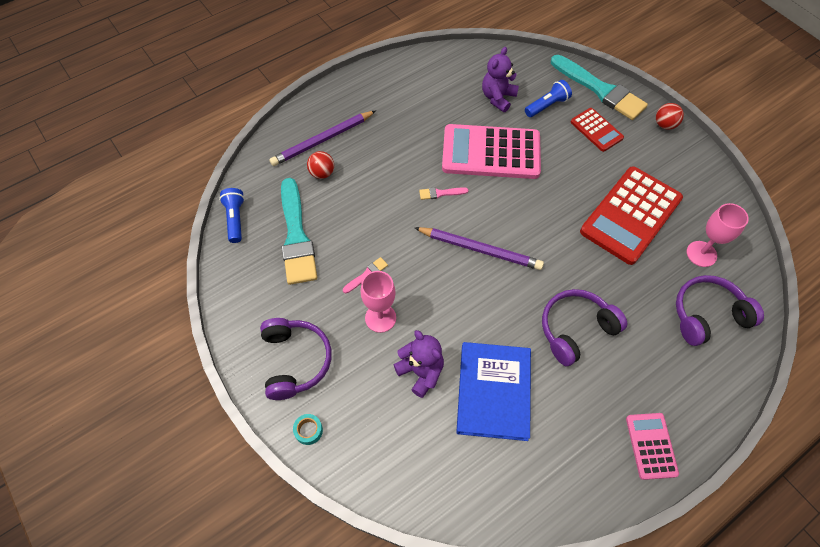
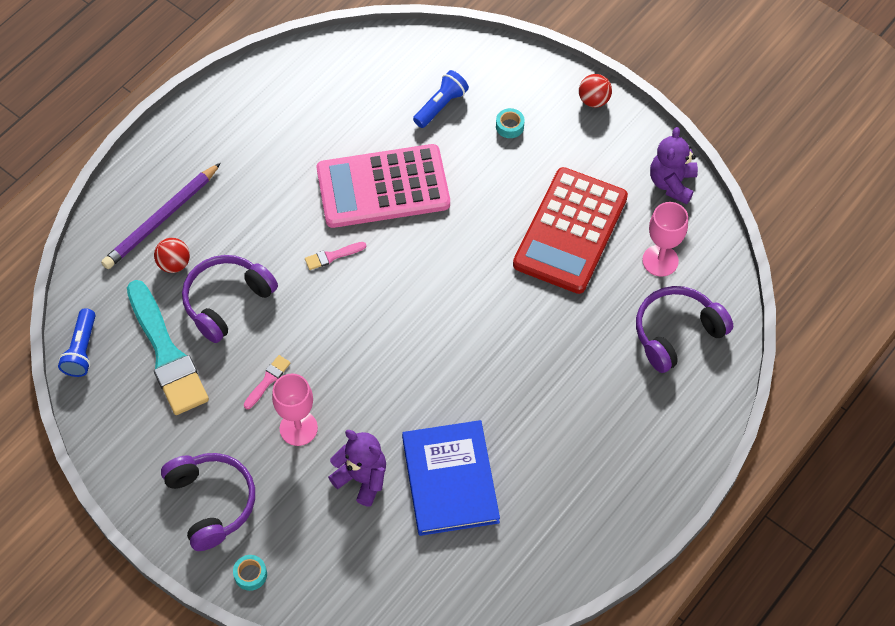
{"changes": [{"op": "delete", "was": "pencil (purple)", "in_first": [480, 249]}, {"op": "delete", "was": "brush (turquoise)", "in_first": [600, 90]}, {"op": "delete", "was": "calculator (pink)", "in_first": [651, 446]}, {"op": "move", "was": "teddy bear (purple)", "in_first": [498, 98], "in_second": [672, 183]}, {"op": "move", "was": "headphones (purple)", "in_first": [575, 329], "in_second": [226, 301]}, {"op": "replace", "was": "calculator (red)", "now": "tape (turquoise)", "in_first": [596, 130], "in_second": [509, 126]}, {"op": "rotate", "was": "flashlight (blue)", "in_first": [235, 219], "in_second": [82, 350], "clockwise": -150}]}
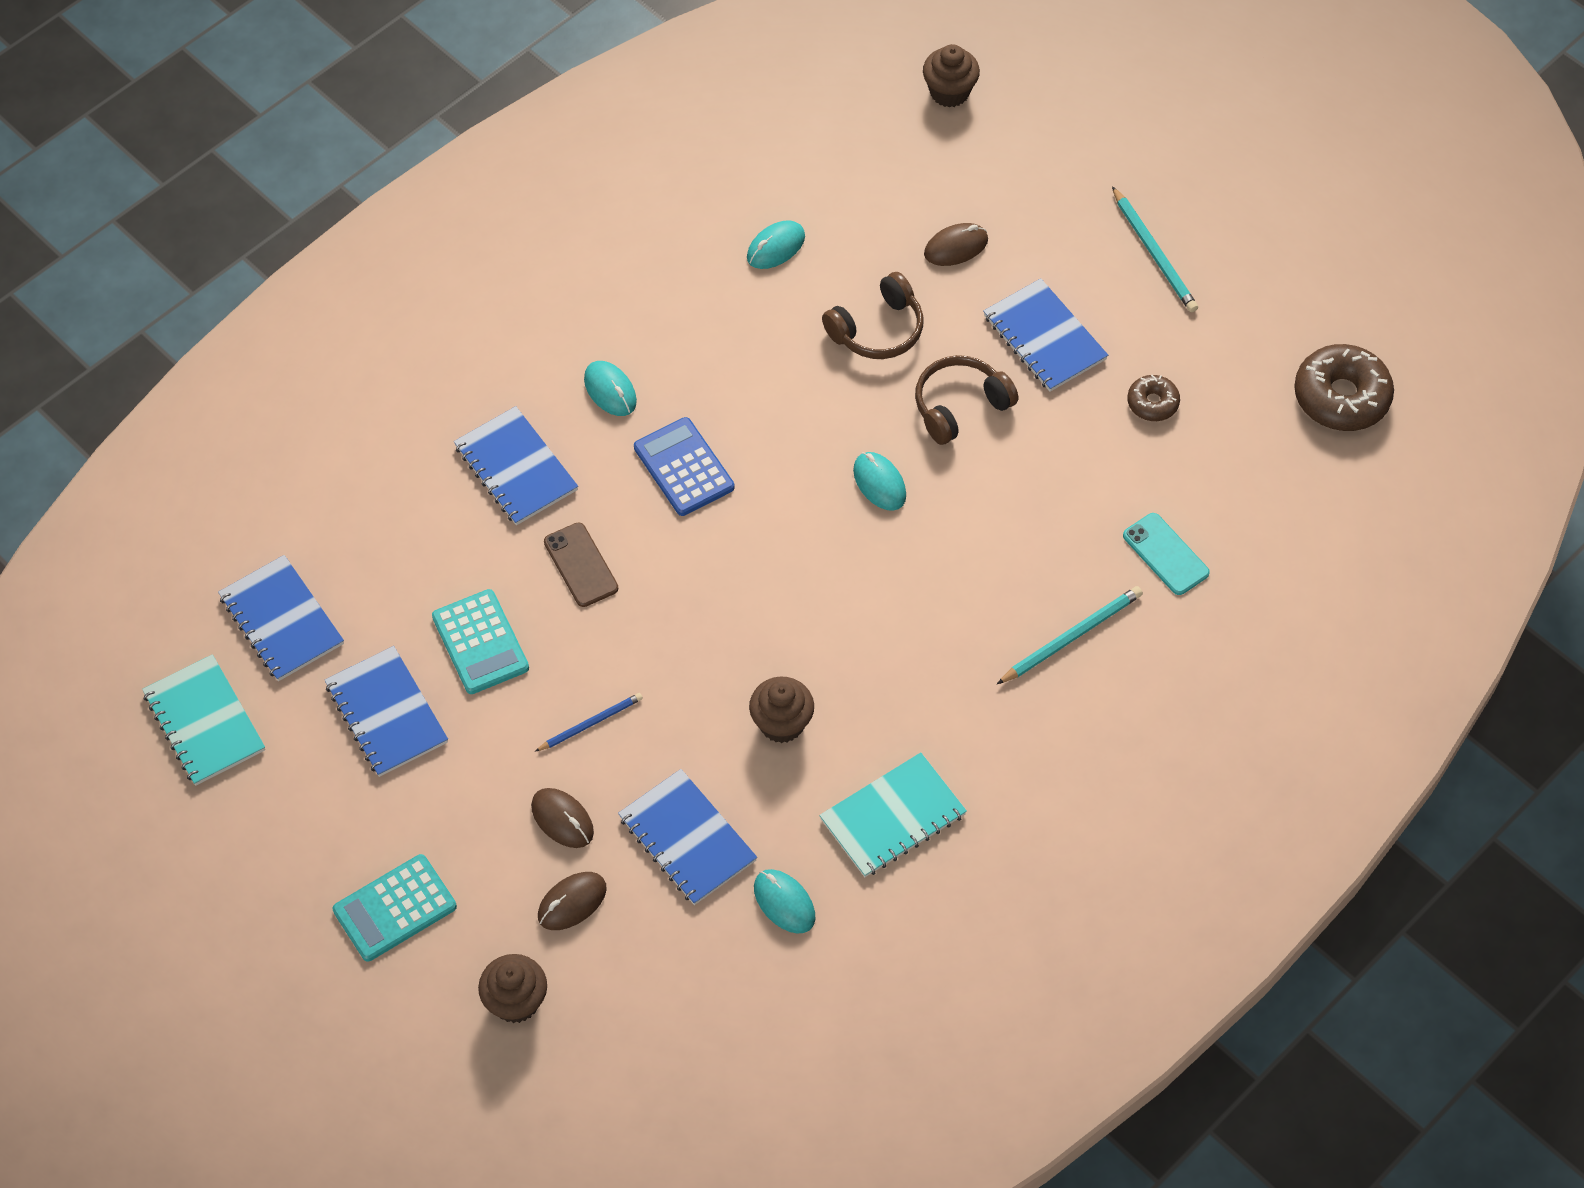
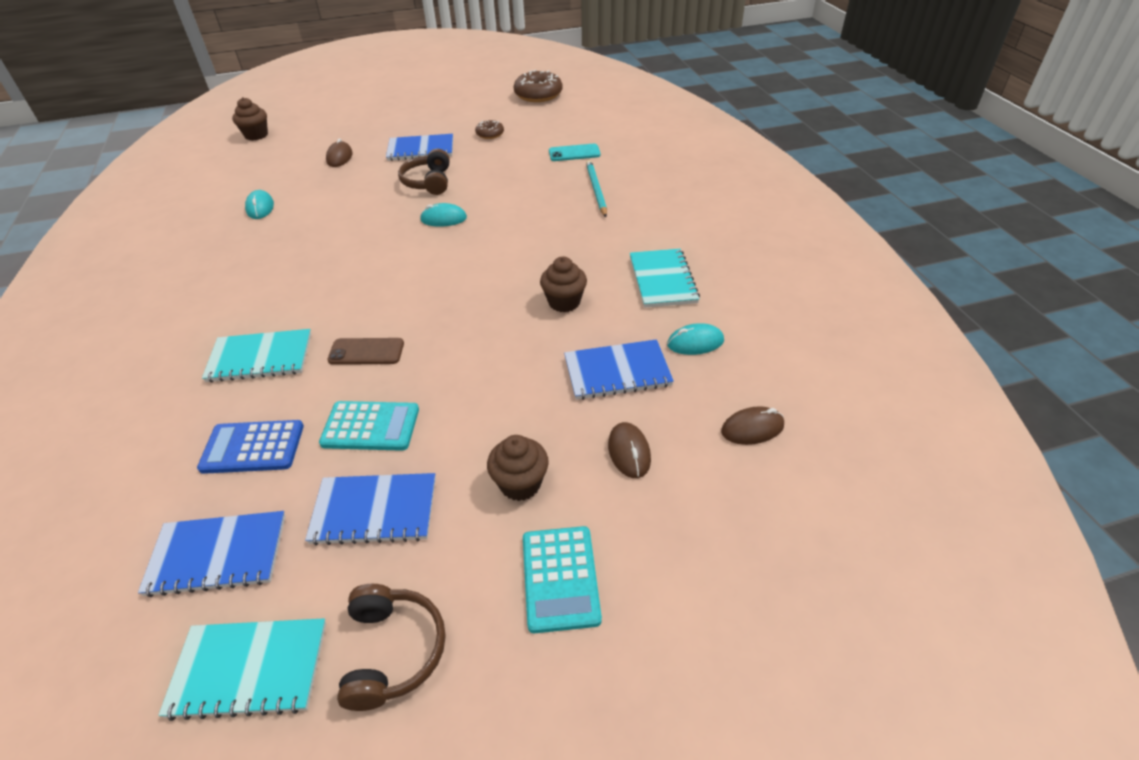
{"changes": [{"op": "delete", "was": "pencil (blue)", "in_first": [591, 723]}, {"op": "delete", "was": "mouse (turquoise)", "in_first": [610, 391]}, {"op": "delete", "was": "pencil (turquoise)", "in_first": [1154, 253]}, {"op": "move", "was": "cupcake (brown)", "in_first": [516, 1001], "in_second": [520, 484]}, {"op": "move", "was": "mouse (brown)", "in_first": [562, 819], "in_second": [752, 428]}, {"op": "move", "was": "calculator (blue)", "in_first": [684, 467], "in_second": [253, 447]}, {"op": "move", "was": "headphones (brown)", "in_first": [877, 329], "in_second": [393, 651]}, {"op": "recolor", "was": "notebook (blue)", "now": "notebook (turquoise)", "in_first": [516, 468], "in_second": [260, 358]}]}
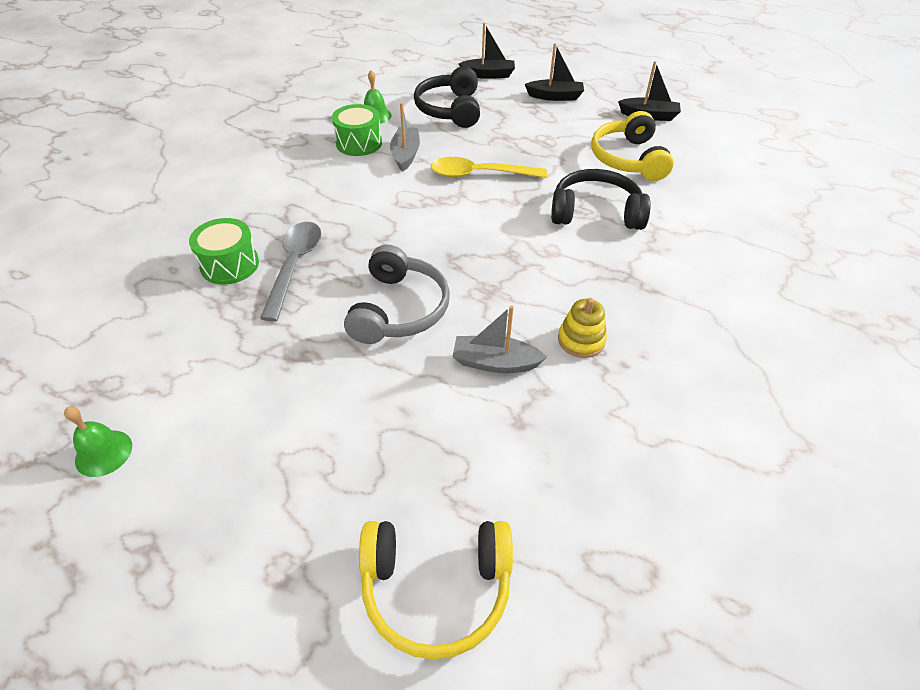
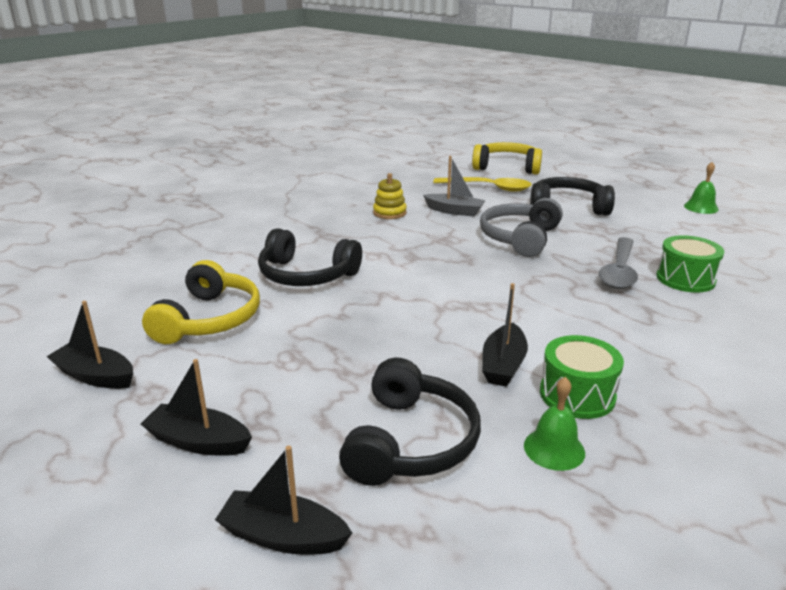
{"changes": [{"op": "insert", "now": "headphones (black)", "in_second": [567, 207]}, {"op": "move", "was": "spoon (yellow)", "in_first": [479, 174], "in_second": [488, 188]}, {"op": "recolor", "was": "boat (grey)", "now": "boat (black)", "in_first": [405, 155], "in_second": [503, 365]}]}
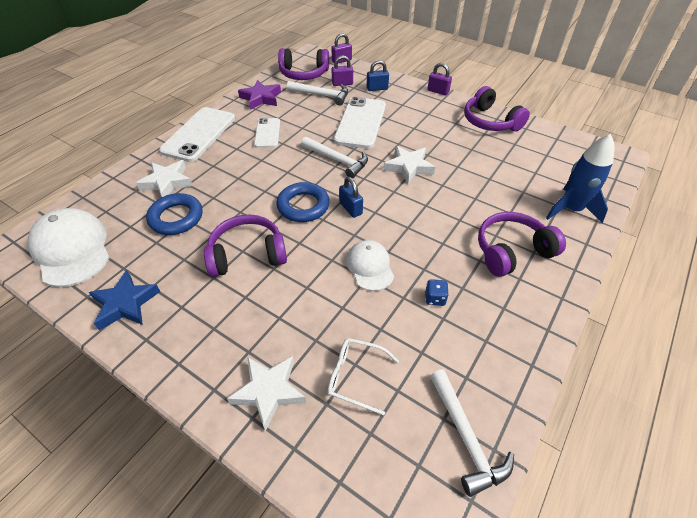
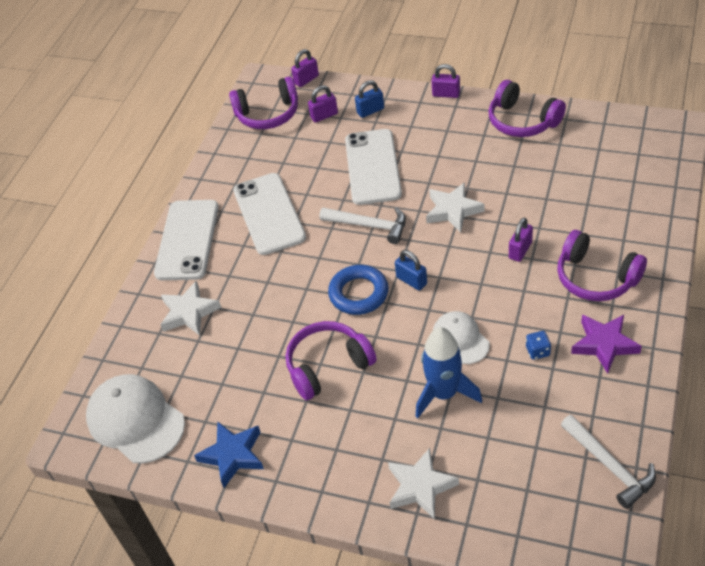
{"changes": [{"op": "delete", "was": "ring (blue)", "in_first": [176, 218]}, {"op": "delete", "was": "hammer (white)", "in_first": [321, 95]}, {"op": "delete", "was": "glasses (white)", "in_first": [355, 377]}, {"op": "insert", "now": "padlock (purple)", "in_second": [520, 250]}, {"op": "move", "was": "star (purple)", "in_first": [261, 98], "in_second": [604, 344]}, {"op": "move", "was": "rocket (blue)", "in_first": [571, 209], "in_second": [444, 394]}, {"op": "rotate", "was": "headphones (purple)", "in_first": [512, 251], "in_second": [596, 278], "clockwise": -105}, {"op": "resize", "was": "phone (white)", "in_first": [267, 133], "in_second": [269, 214], "ratio": 1.75}]}
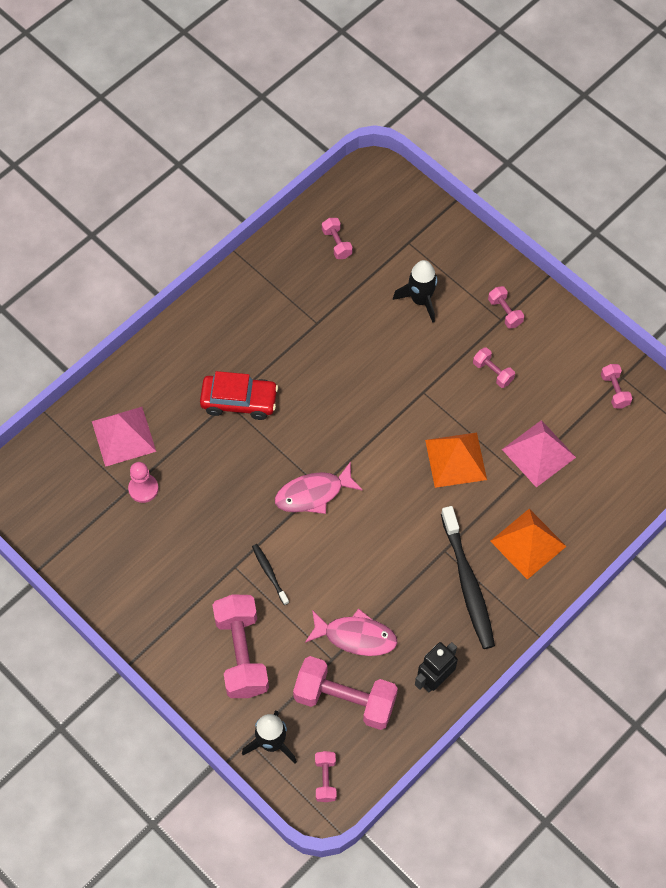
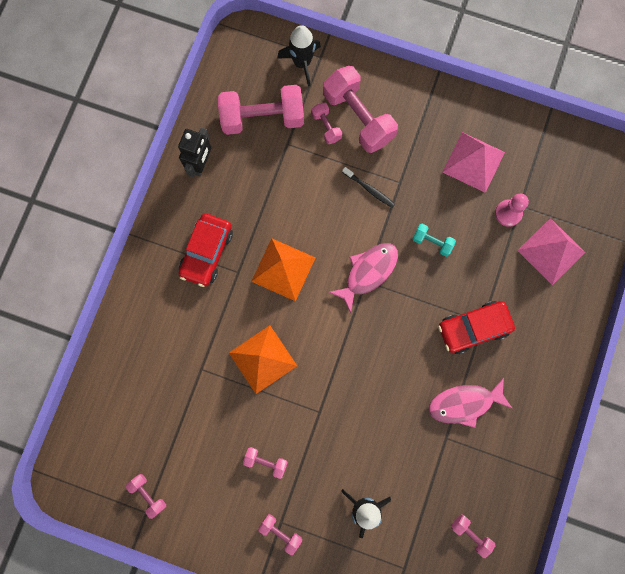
{"changes": [{"op": "insert", "now": "dumbbell (turquoise)", "in_second": [432, 242]}, {"op": "move", "was": "fish (pink)", "in_first": [356, 636], "in_second": [464, 403]}, {"op": "move", "was": "dumbbell (pink)", "in_first": [325, 779], "in_second": [326, 127]}, {"op": "move", "was": "pyramid (orange)", "in_first": [528, 543], "in_second": [283, 269]}, {"op": "move", "was": "pyramid (pink)", "in_first": [538, 453], "in_second": [473, 162]}, {"op": "replace", "was": "toothbrush (black)", "now": "car (red)", "in_first": [468, 583], "in_second": [207, 252]}]}
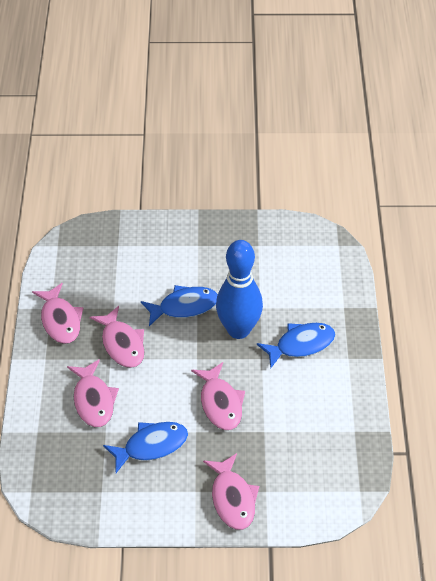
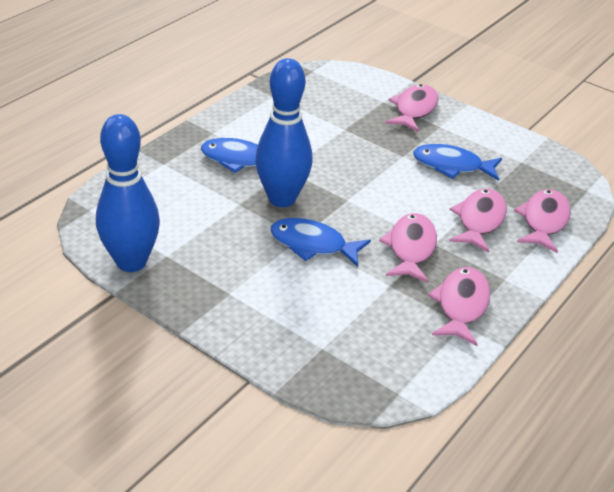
{"changes": [{"op": "insert", "now": "bowling pin (blue)", "in_second": [131, 262]}, {"op": "move", "was": "fish (pink)", "in_first": [220, 403], "in_second": [543, 221]}]}
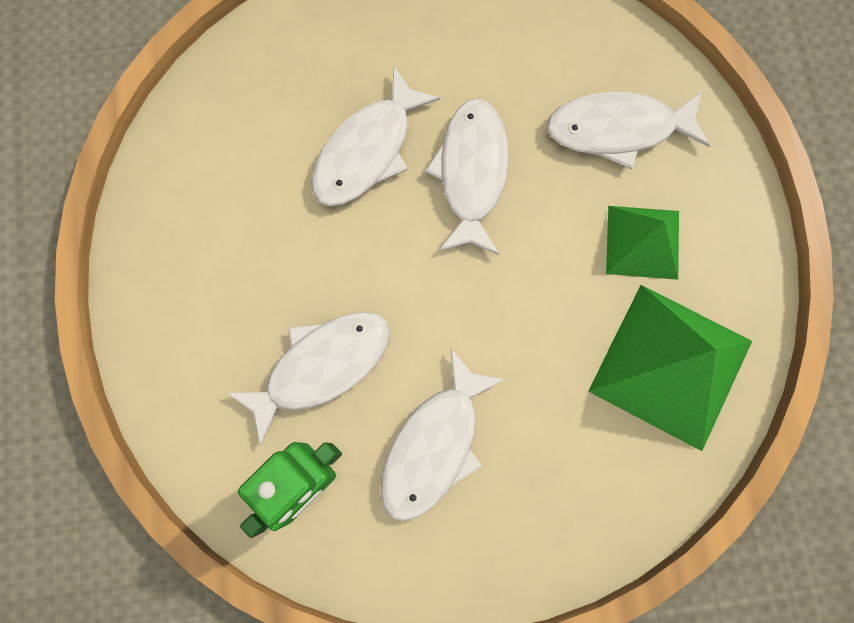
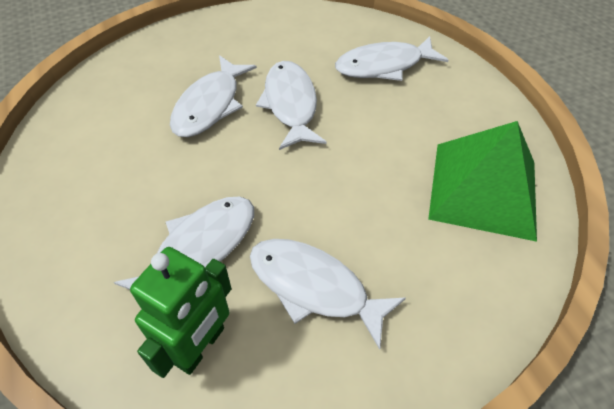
{"changes": [{"op": "delete", "was": "pyramid (green)", "in_first": [643, 242]}, {"op": "rotate", "was": "fish (white)", "in_first": [434, 445], "in_second": [314, 287], "clockwise": 105}]}
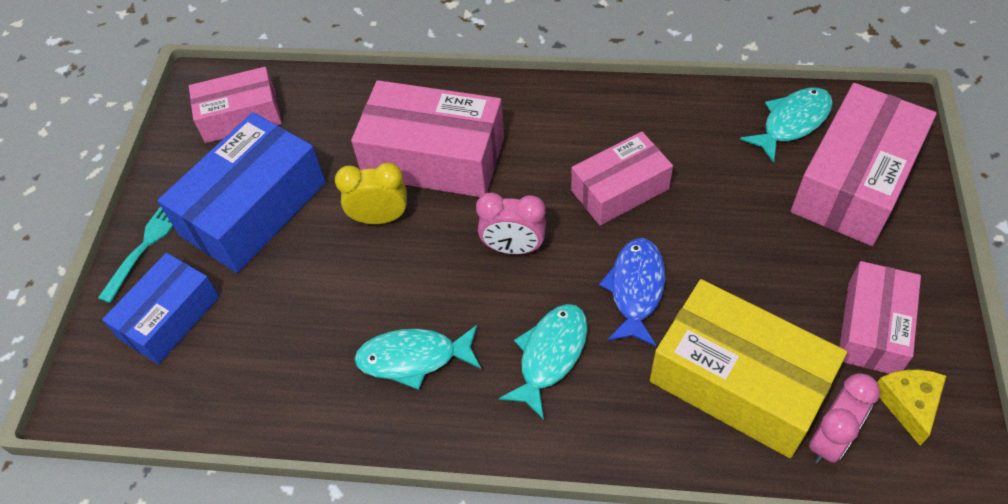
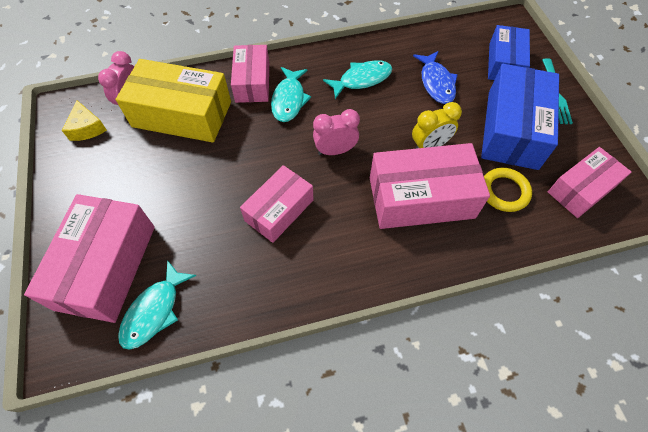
{"changes": [{"op": "insert", "now": "ring (yellow)", "in_second": [504, 191]}, {"op": "move", "was": "fish (blue)", "in_first": [635, 289], "in_second": [436, 83]}, {"op": "move", "was": "box (pink)", "in_first": [872, 328], "in_second": [252, 82]}]}
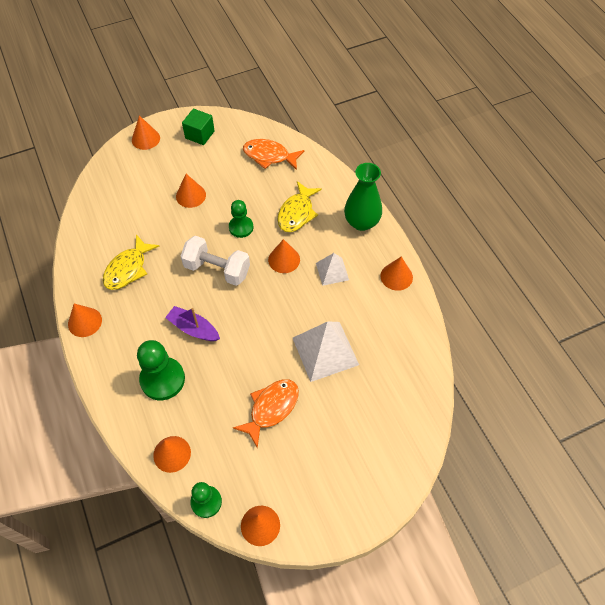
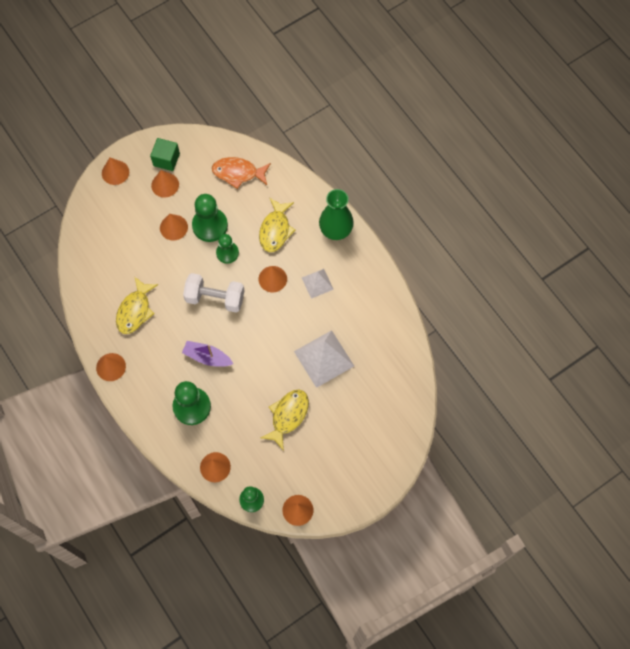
{"changes": [{"op": "insert", "now": "pawn (green)", "in_second": [210, 225]}, {"op": "move", "was": "cone (orange)", "in_first": [396, 276], "in_second": [165, 185]}, {"op": "recolor", "was": "fish (orange)", "now": "fish (yellow)", "in_first": [271, 408], "in_second": [288, 416]}]}
